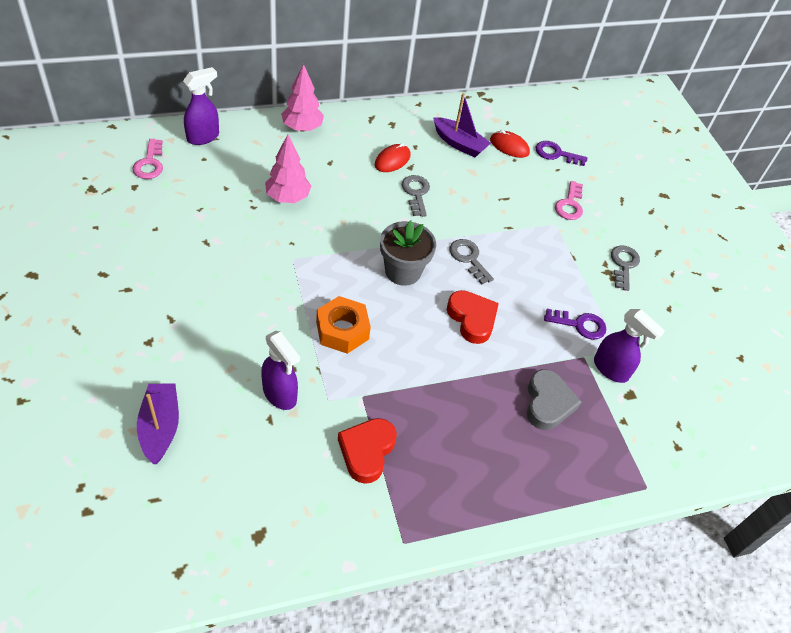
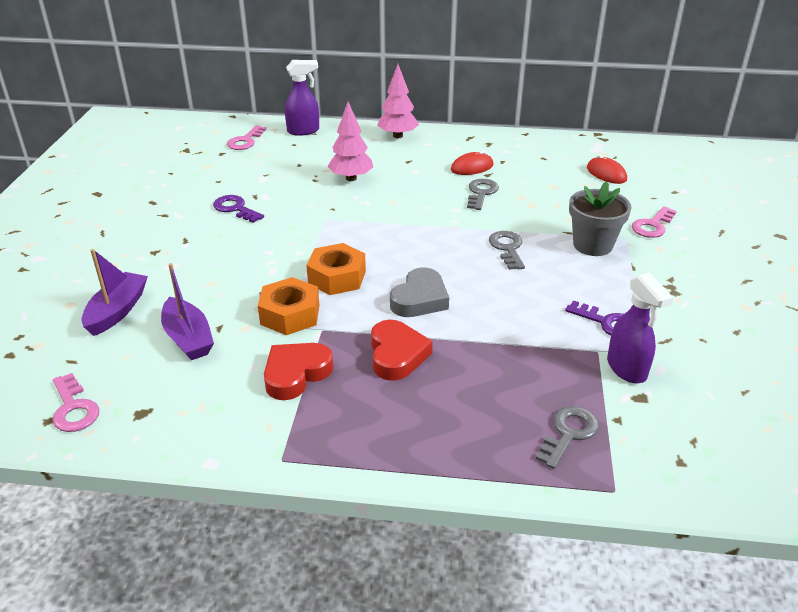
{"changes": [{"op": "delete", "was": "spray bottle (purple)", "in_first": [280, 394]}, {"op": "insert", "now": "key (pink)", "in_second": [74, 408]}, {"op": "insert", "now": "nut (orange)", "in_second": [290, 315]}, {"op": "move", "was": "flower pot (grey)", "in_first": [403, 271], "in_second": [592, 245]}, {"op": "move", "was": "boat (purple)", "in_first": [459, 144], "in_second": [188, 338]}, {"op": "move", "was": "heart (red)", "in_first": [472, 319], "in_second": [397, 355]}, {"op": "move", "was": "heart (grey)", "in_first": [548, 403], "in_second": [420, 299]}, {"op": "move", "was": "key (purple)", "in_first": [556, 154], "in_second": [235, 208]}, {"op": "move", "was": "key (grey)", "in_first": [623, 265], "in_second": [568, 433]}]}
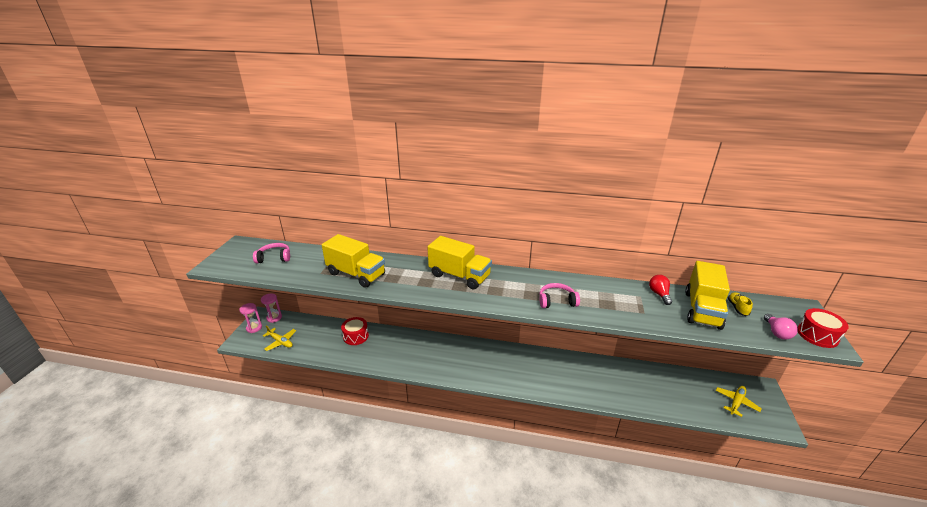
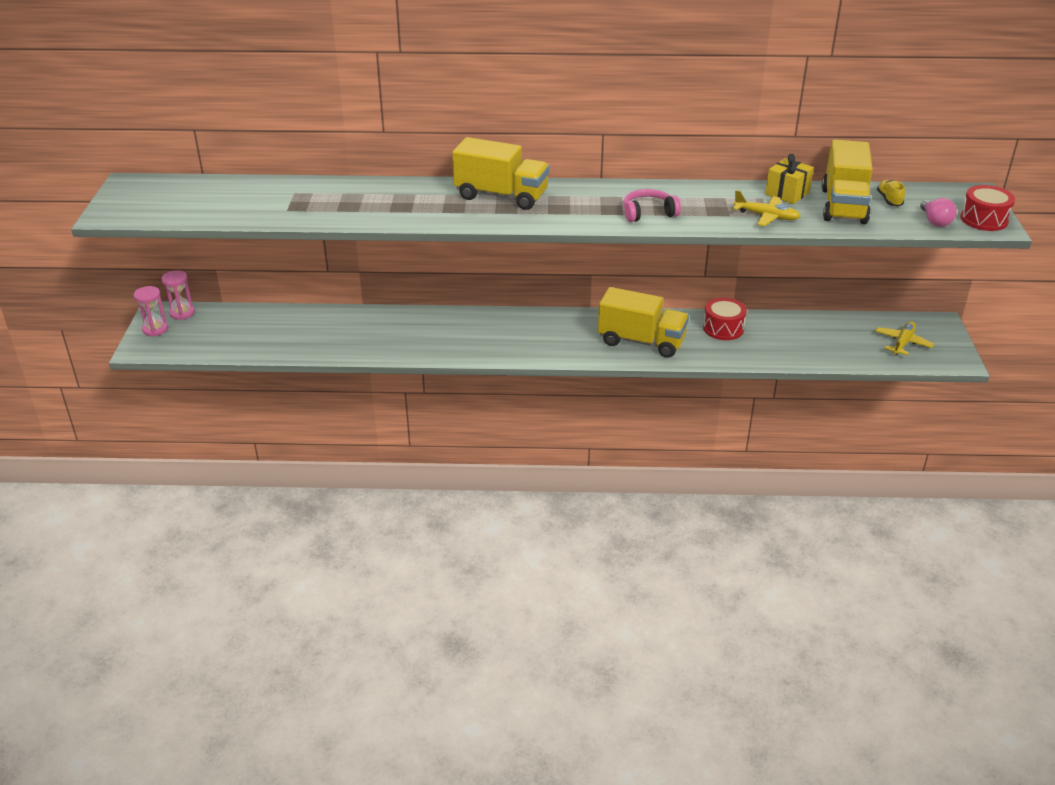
{"changes": [{"op": "delete", "was": "headphones (pink)", "in_first": [274, 258]}, {"op": "move", "was": "plane (yellow)", "in_first": [280, 342], "in_second": [766, 216]}, {"op": "move", "was": "truck (yellow)", "in_first": [356, 274], "in_second": [641, 341]}, {"op": "move", "was": "drum (red)", "in_first": [356, 336], "in_second": [723, 328]}, {"op": "replace", "was": "light bulb (red)", "now": "gift (yellow)", "in_first": [659, 294], "in_second": [787, 193]}]}
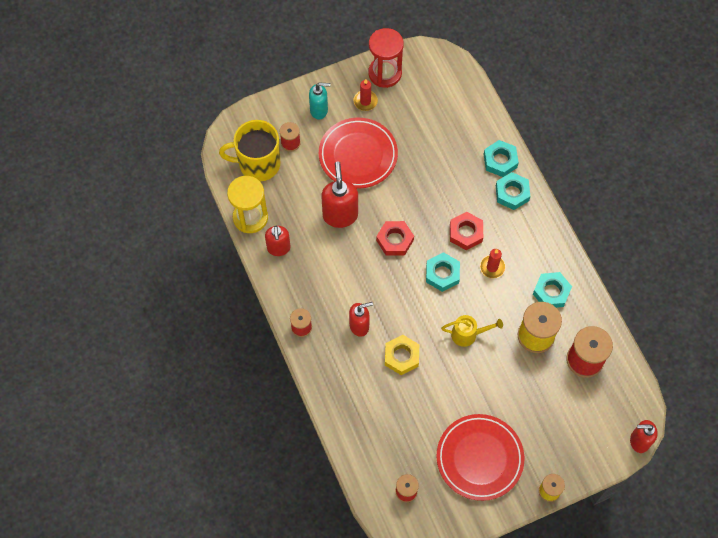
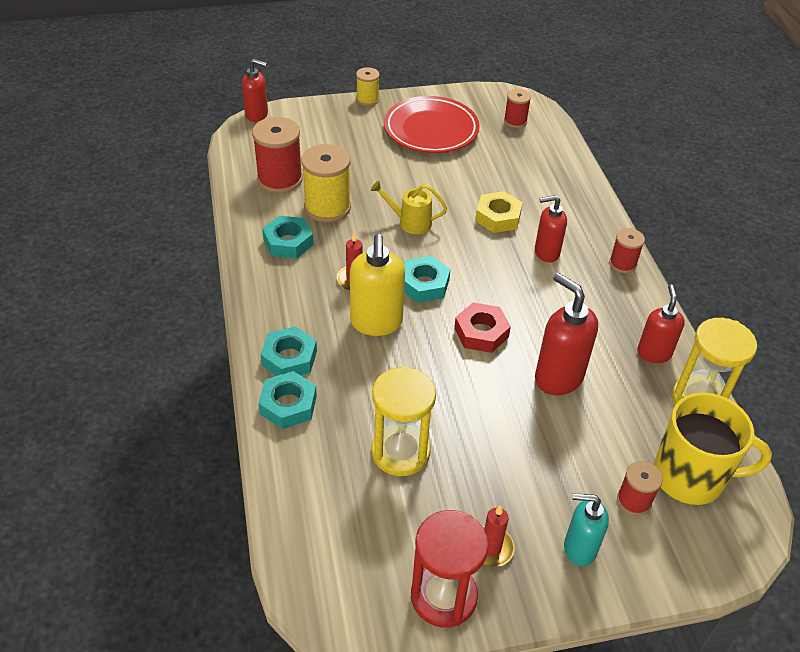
{"changes": [{"op": "delete", "was": "plate (red)", "in_first": [358, 155]}, {"op": "insert", "now": "hourglass (yellow)", "in_second": [400, 452]}, {"op": "replace", "was": "nut (red)", "now": "soap dispenser (yellow)", "in_first": [466, 233], "in_second": [376, 323]}, {"op": "rotate", "was": "soap dispenser (red)", "in_first": [340, 215], "in_second": [558, 378], "clockwise": 135}]}
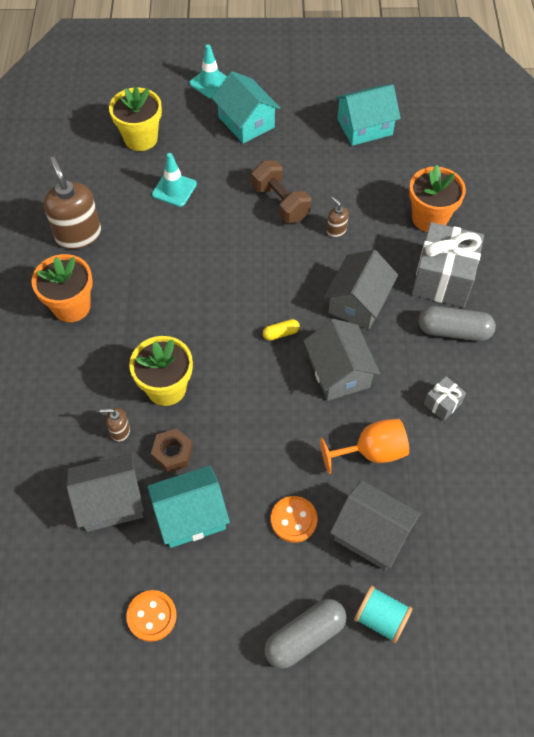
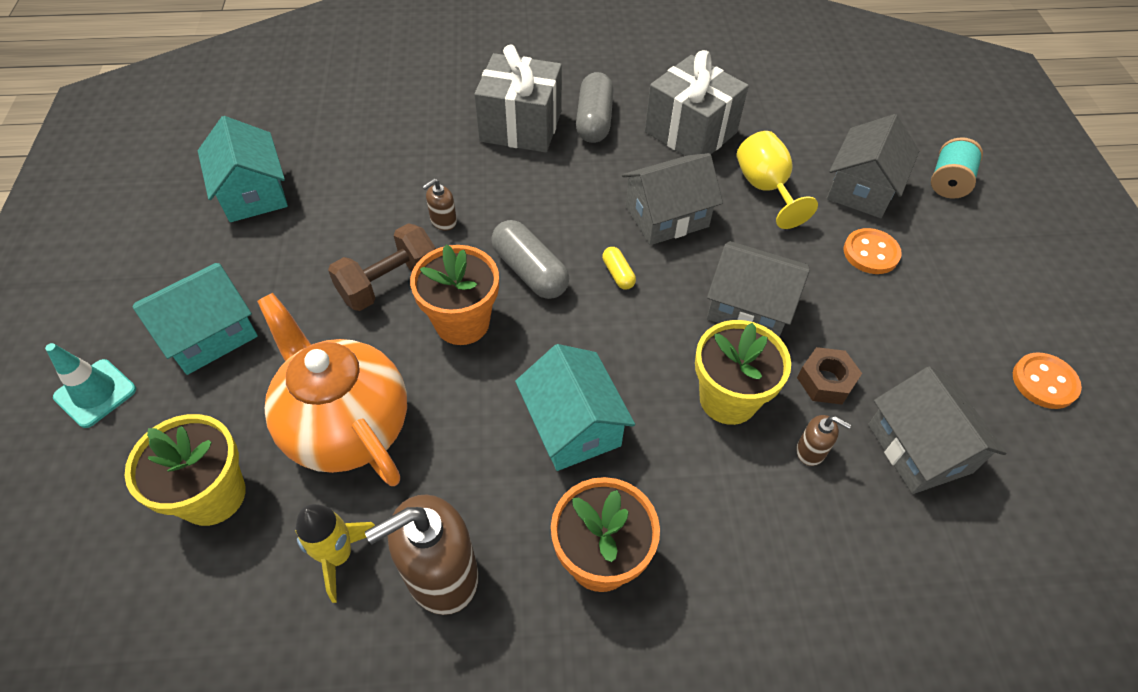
{"changes": [{"op": "insert", "now": "rocket (yellow)", "in_second": [338, 555]}, {"op": "move", "was": "house (turquoise)", "in_first": [190, 515], "in_second": [573, 425]}, {"op": "move", "was": "capsule (grey)", "in_first": [305, 637], "in_second": [530, 271]}, {"op": "move", "was": "house (grey)", "in_first": [358, 302], "in_second": [749, 307]}, {"op": "move", "was": "flower pot (orange)", "in_first": [429, 218], "in_second": [462, 322]}, {"op": "replace", "was": "traffic cone (turquoise)", "now": "teapot (orange)", "in_first": [174, 189], "in_second": [347, 426]}, {"op": "recolor", "was": "goblet (orange)", "now": "goblet (yellow)", "in_first": [372, 452], "in_second": [765, 188]}, {"op": "rotate", "was": "soap dispenser (brown)", "in_first": [120, 431], "in_second": [811, 451], "clockwise": -60}, {"op": "resize", "was": "gift (grey)", "in_first": [442, 404], "in_second": [690, 132], "ratio": 2.19}]}
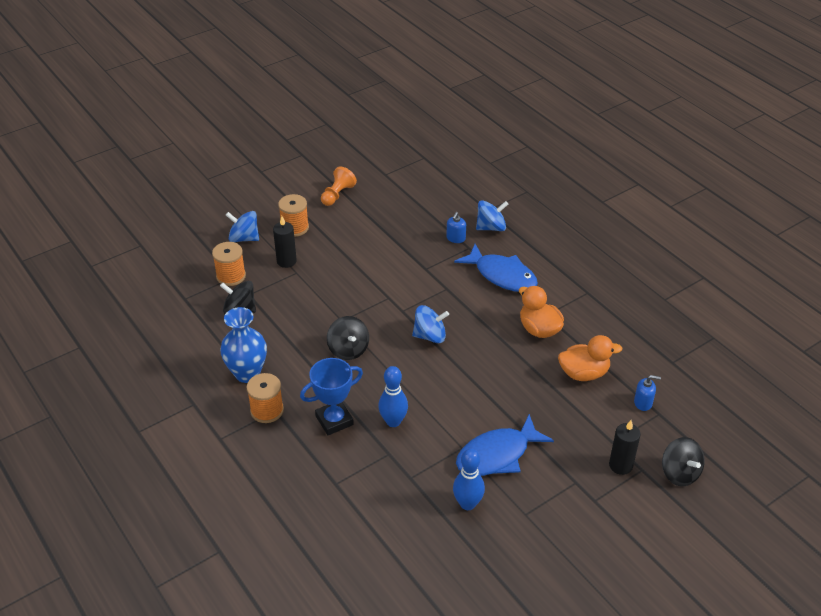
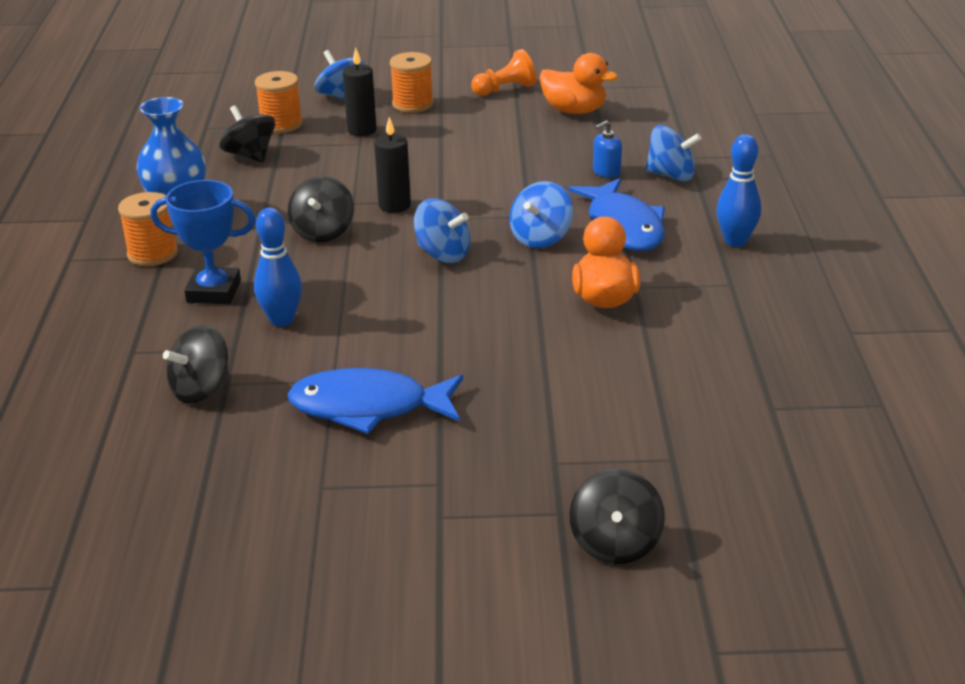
{"changes": [{"op": "delete", "was": "soap dispenser (blue)", "in_first": [643, 403]}, {"op": "insert", "now": "spinning top (black)", "in_second": [201, 389]}, {"op": "insert", "now": "spinning top (blue)", "in_second": [541, 238]}, {"op": "move", "was": "bowling pin (blue)", "in_first": [467, 504], "in_second": [735, 241]}, {"op": "move", "was": "duck (orange)", "in_first": [583, 373], "in_second": [574, 110]}, {"op": "move", "was": "candle (black)", "in_first": [620, 465], "in_second": [394, 205]}]}
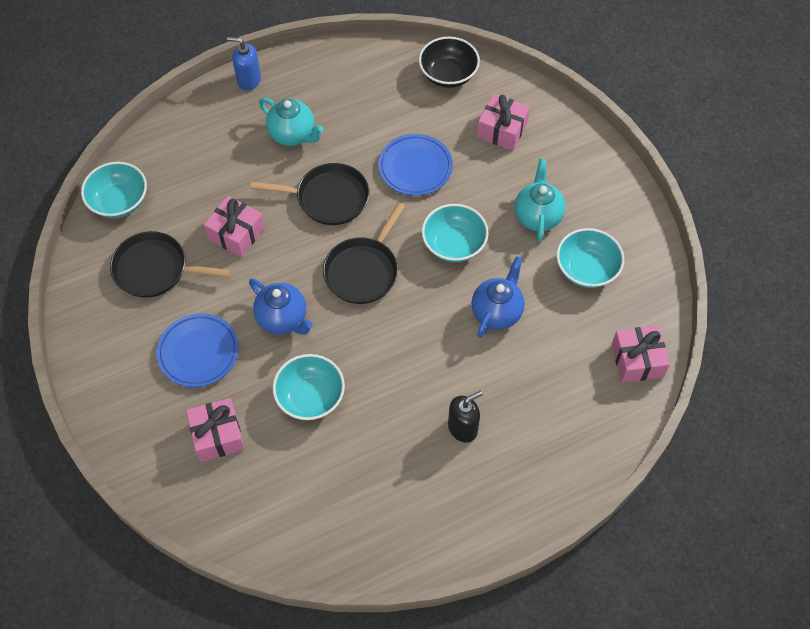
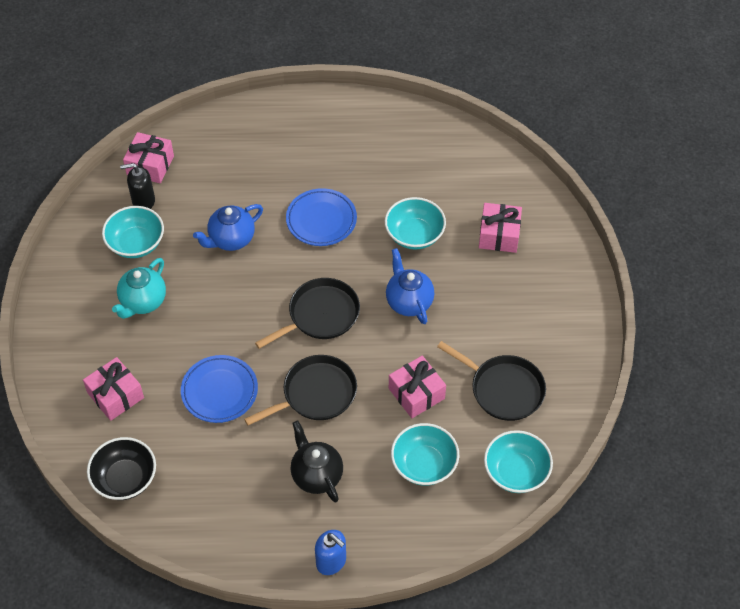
{"changes": [{"op": "move", "was": "plate (blue)", "in_first": [198, 352], "in_second": [321, 220]}, {"op": "move", "was": "bowl (turquoise)", "in_first": [454, 244], "in_second": [424, 464]}, {"op": "move", "was": "soap dispenser (black)", "in_first": [463, 428], "in_second": [143, 201]}, {"op": "recolor", "was": "teapot (turquoise)", "now": "teapot (black)", "in_first": [293, 135], "in_second": [316, 475]}, {"op": "rotate", "was": "pan (black)", "in_first": [328, 198], "in_second": [316, 394], "clockwise": 120}]}
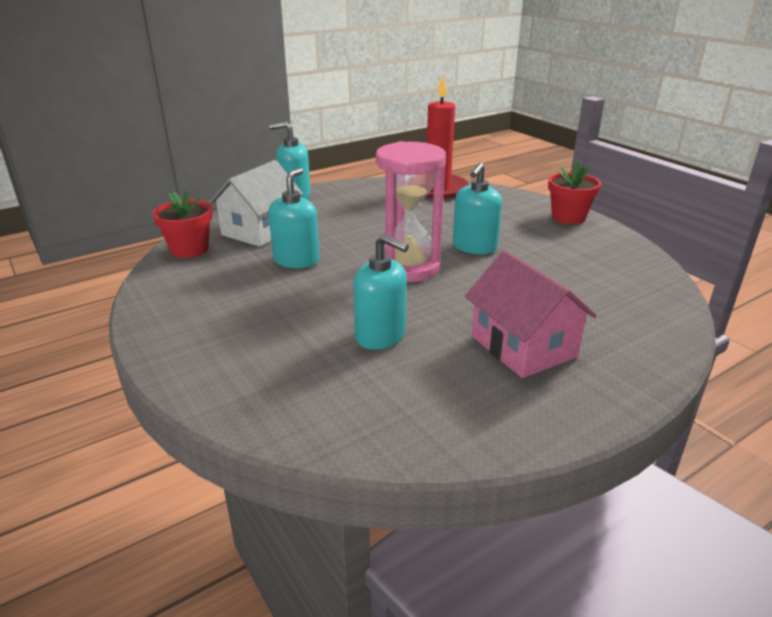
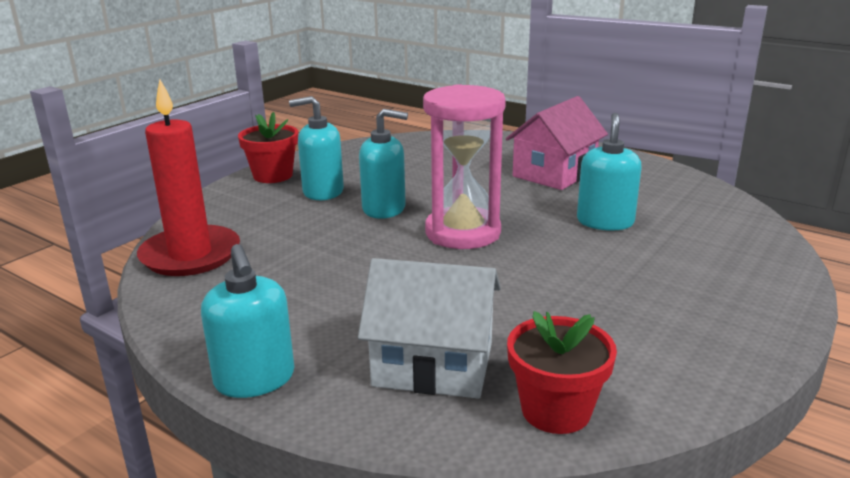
{"changes": [{"op": "move", "was": "soap dispenser (turquoise)", "in_first": [296, 260], "in_second": [322, 192]}]}
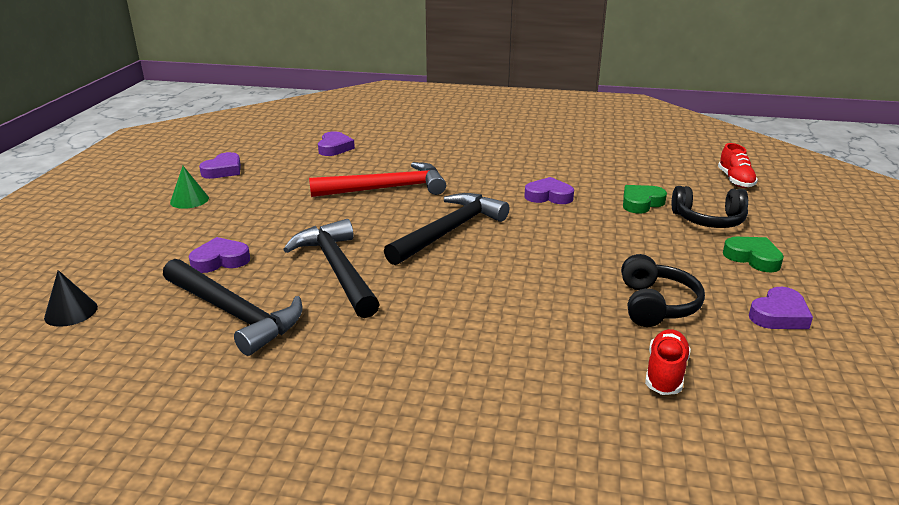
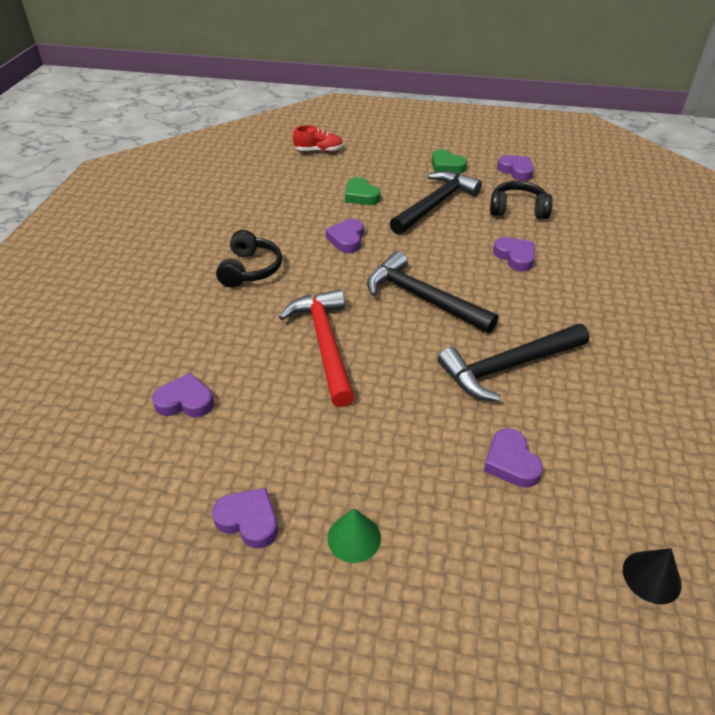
{"changes": [{"op": "delete", "was": "shoe (red)", "in_first": [665, 373]}, {"op": "insert", "now": "heart (purple)", "in_second": [515, 257]}, {"op": "move", "was": "hammer (black)", "in_first": [234, 313], "in_second": [435, 204]}, {"op": "move", "was": "headphones (black)", "in_first": [708, 220], "in_second": [250, 269]}, {"op": "rotate", "was": "heart (green)", "in_first": [753, 258], "in_second": [446, 166], "clockwise": -90}]}
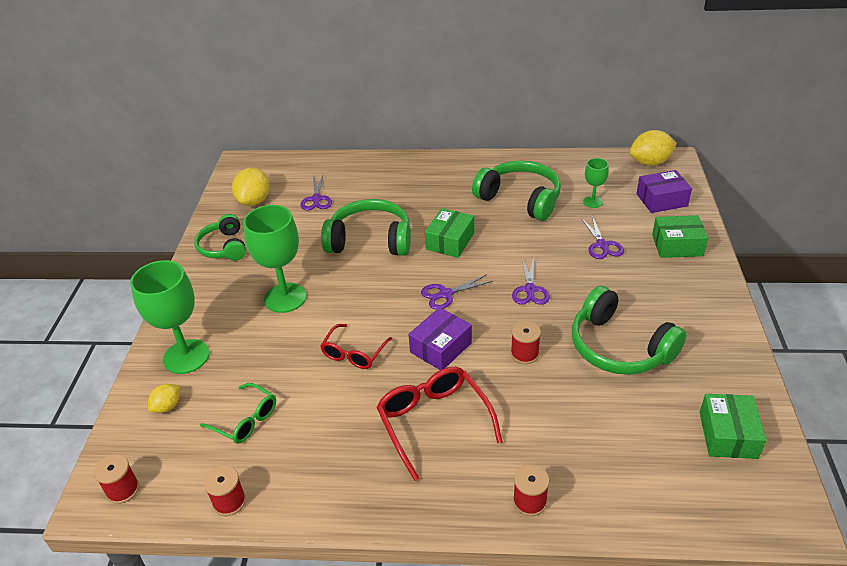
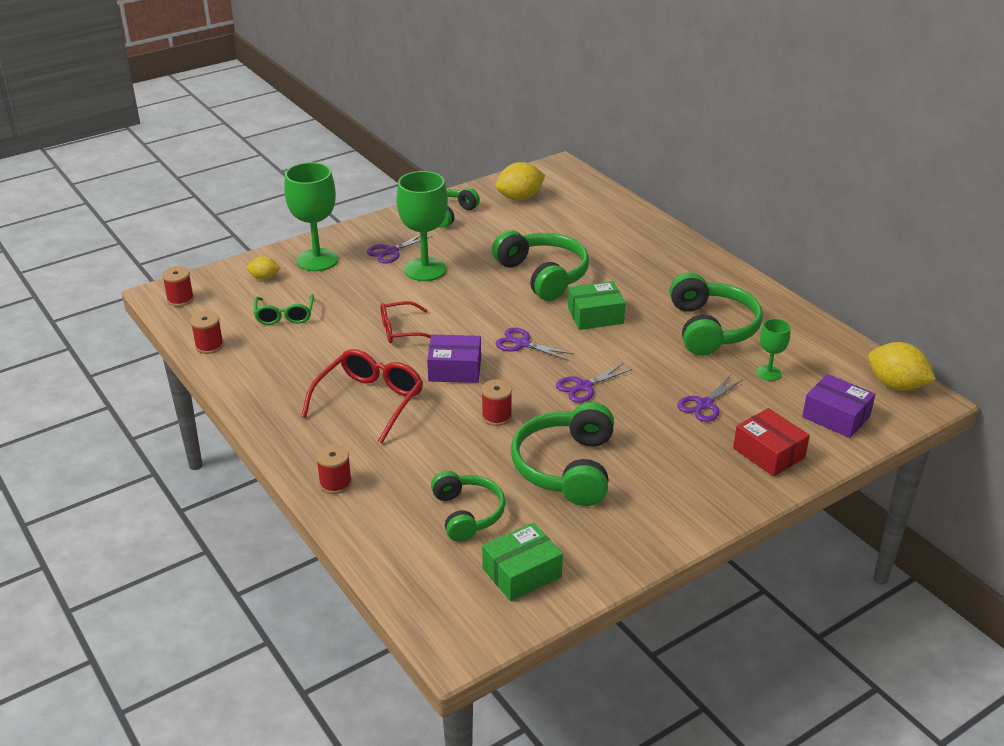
{"changes": [{"op": "insert", "now": "headphones (green)", "in_second": [467, 514]}, {"op": "move", "was": "scissors (purple)", "in_first": [316, 199], "in_second": [391, 251]}, {"op": "recolor", "was": "box (green)", "now": "box (red)", "in_first": [677, 245], "in_second": [768, 453]}]}
